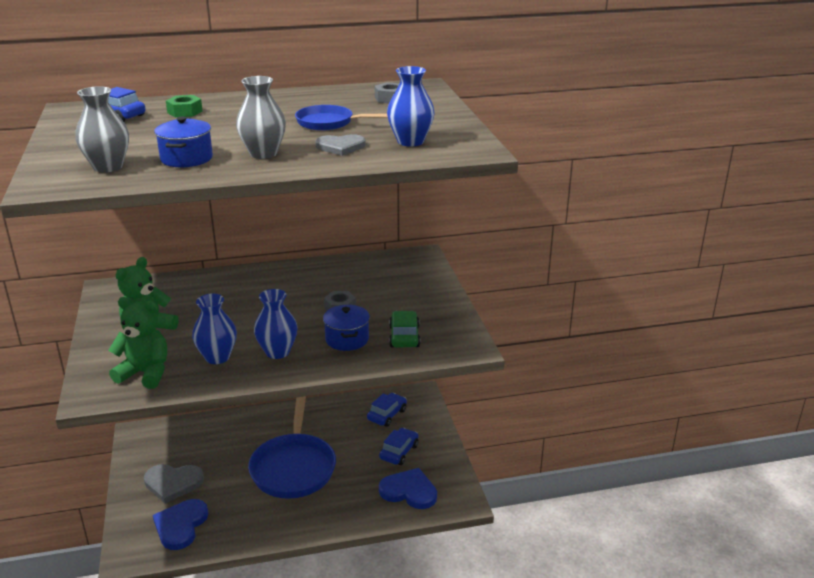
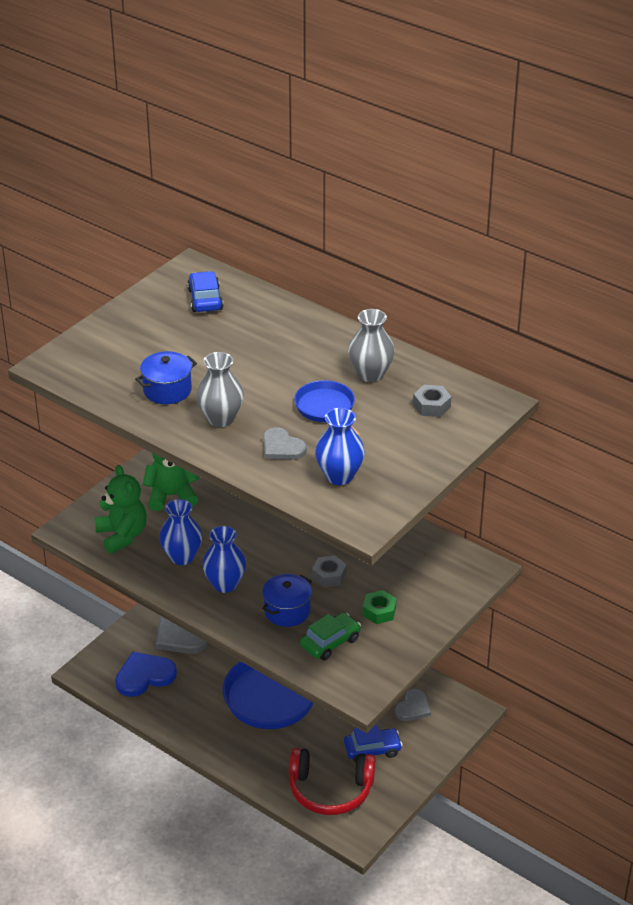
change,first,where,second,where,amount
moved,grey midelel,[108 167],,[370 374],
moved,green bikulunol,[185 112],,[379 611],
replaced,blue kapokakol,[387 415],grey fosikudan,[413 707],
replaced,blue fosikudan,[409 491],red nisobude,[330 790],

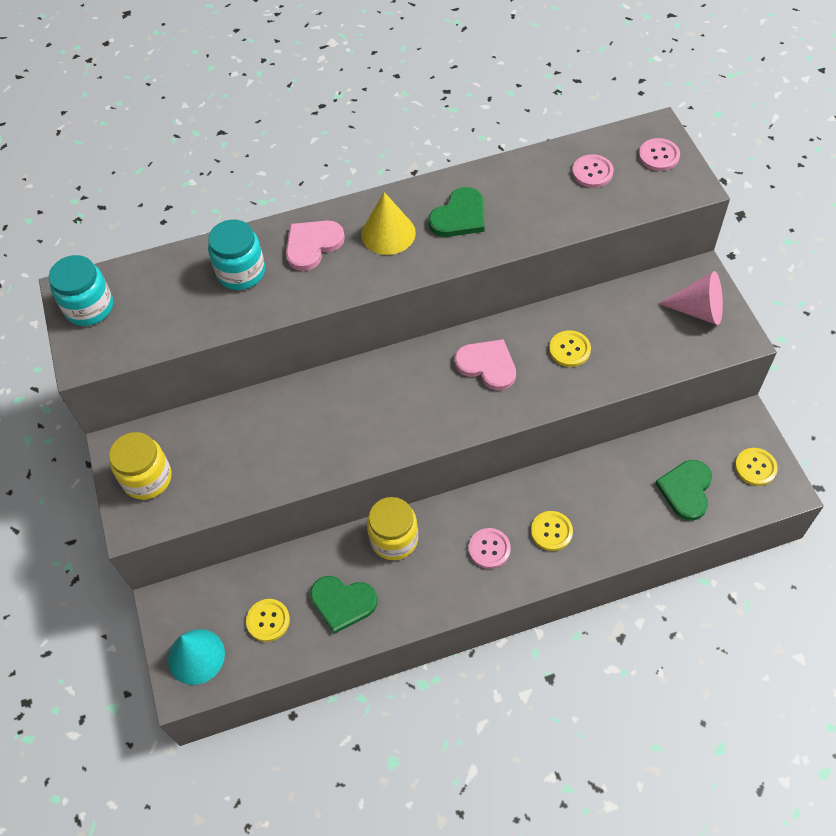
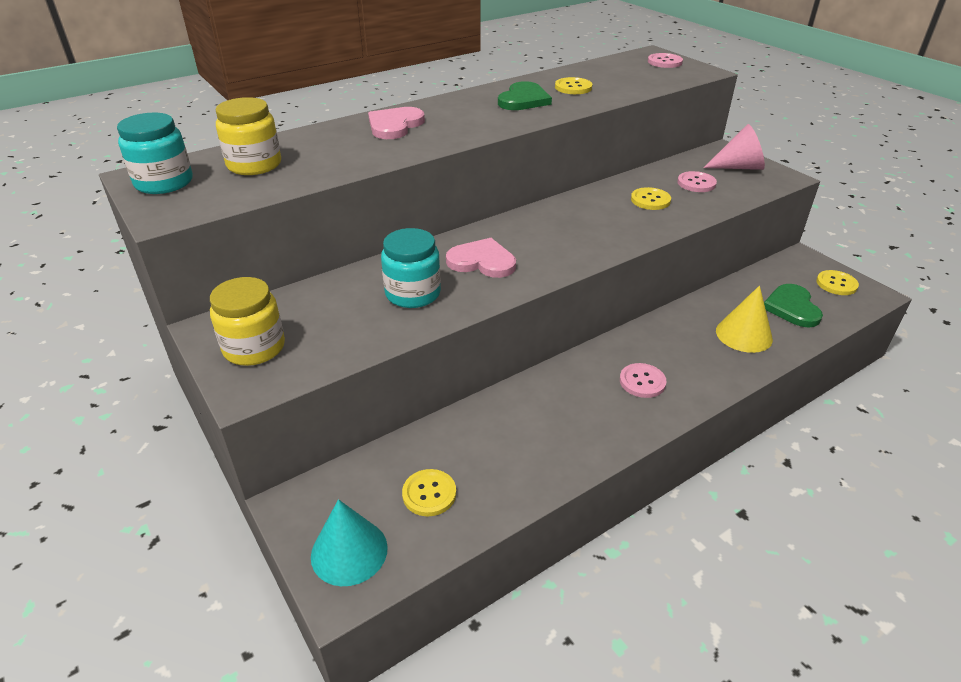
change,first,where,second,where,amount
moved,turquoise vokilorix,[241 272],,[413 293],
removed,green fosikudan,[342 603],,,
moved,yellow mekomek,[388 233],,[744 334],
moved,yellow vokilorix,[394 539],,[254 165],
moved,pink fosikudan,[487 365],,[482 261],
moved,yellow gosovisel,[551 531],,[573 87],
moved,pink gosovisel,[592 172],,[696 183],

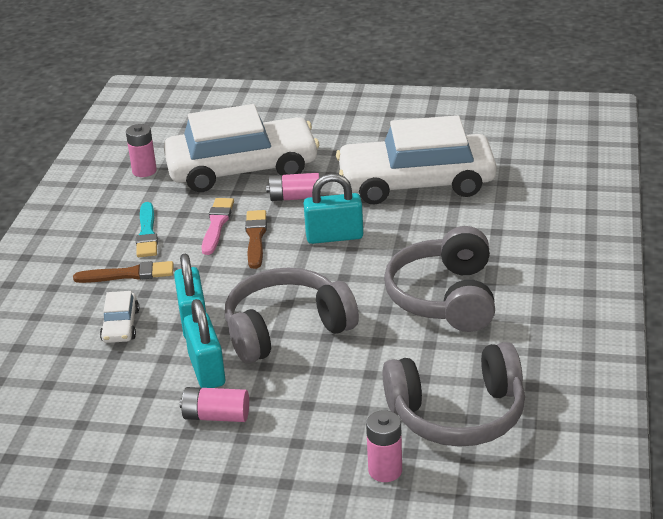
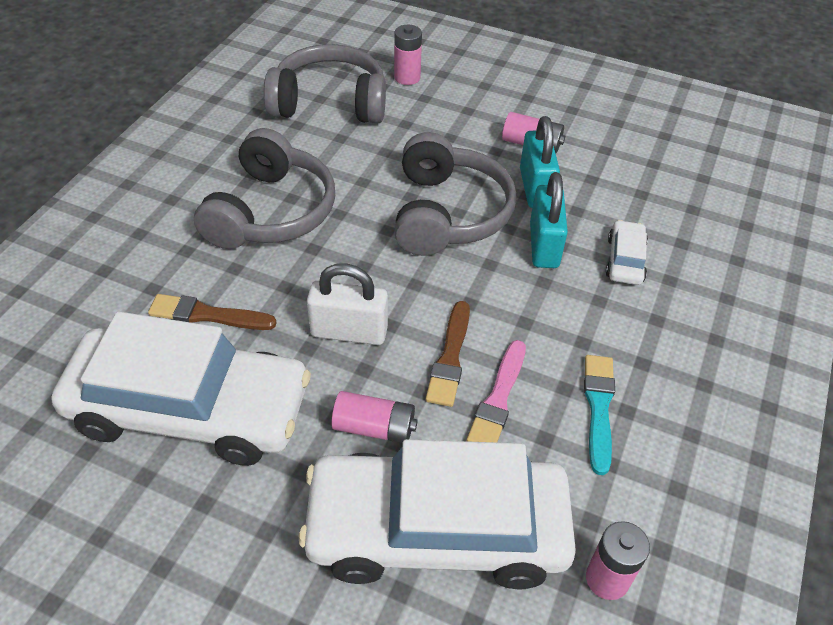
change,first,where,second,where,amount
moved,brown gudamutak,[128 274],,[208 315],
turned,grey nisobude,[286 329],,[448 213],75 degrees counterclockwise
recoloured,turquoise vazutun,[334 236],white vazutun,[349 332],

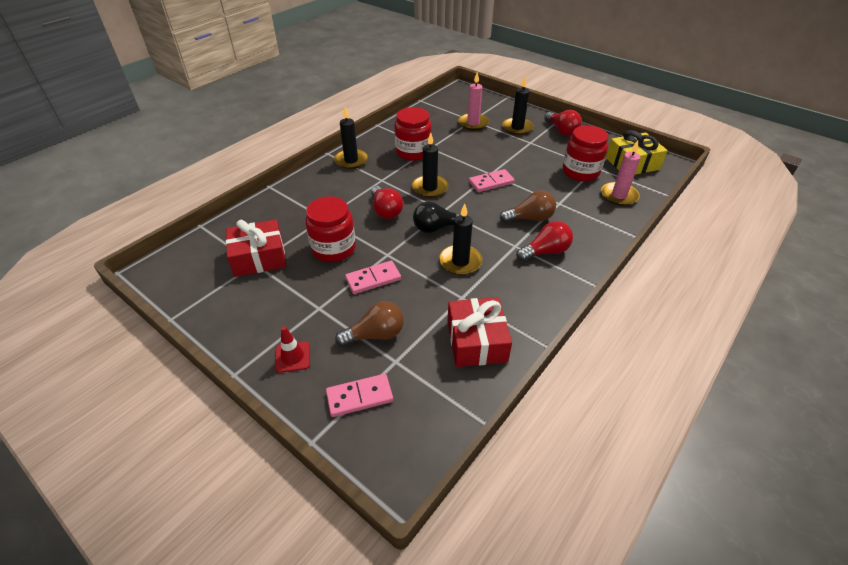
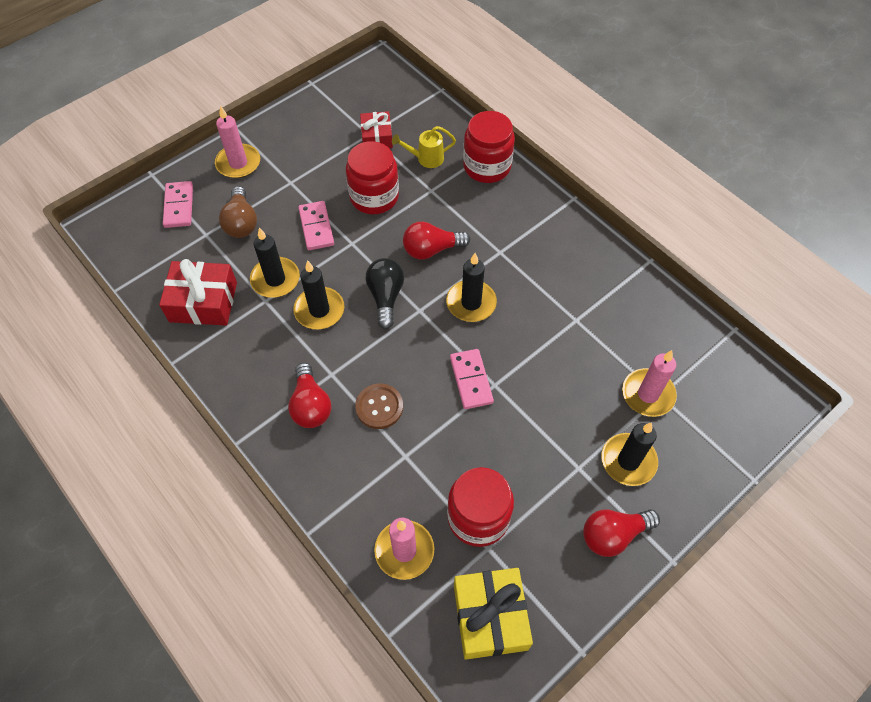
change,first,where,second,where,amount
resized,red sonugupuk,[259 257],,[377 137],x0.64
replaced,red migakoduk,[292 357],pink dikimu,[238 163],
moved,black dikimu,[351 160],,[275 279],
moved,red vokilorix,[413 152],,[487 166],
replaced,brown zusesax,[530 218],brown gosovisel,[379 407],
added,,,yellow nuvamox,[426 158],

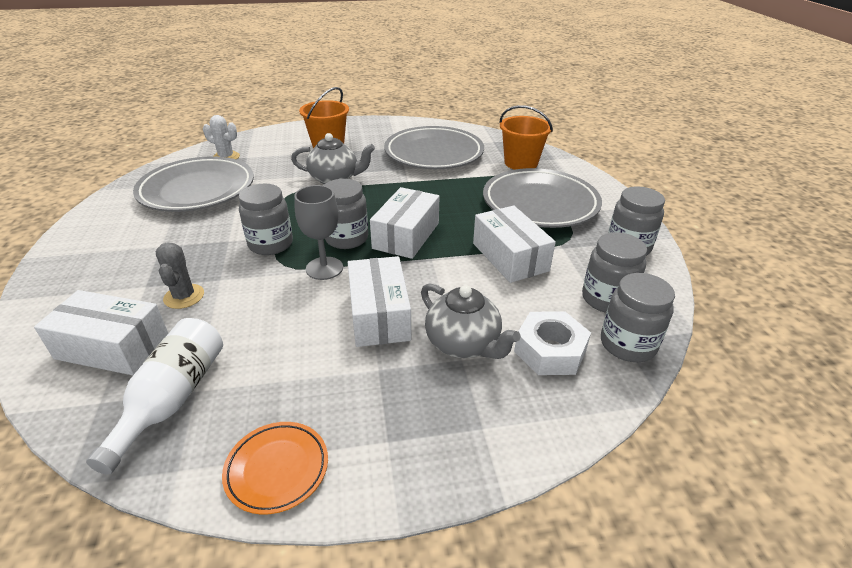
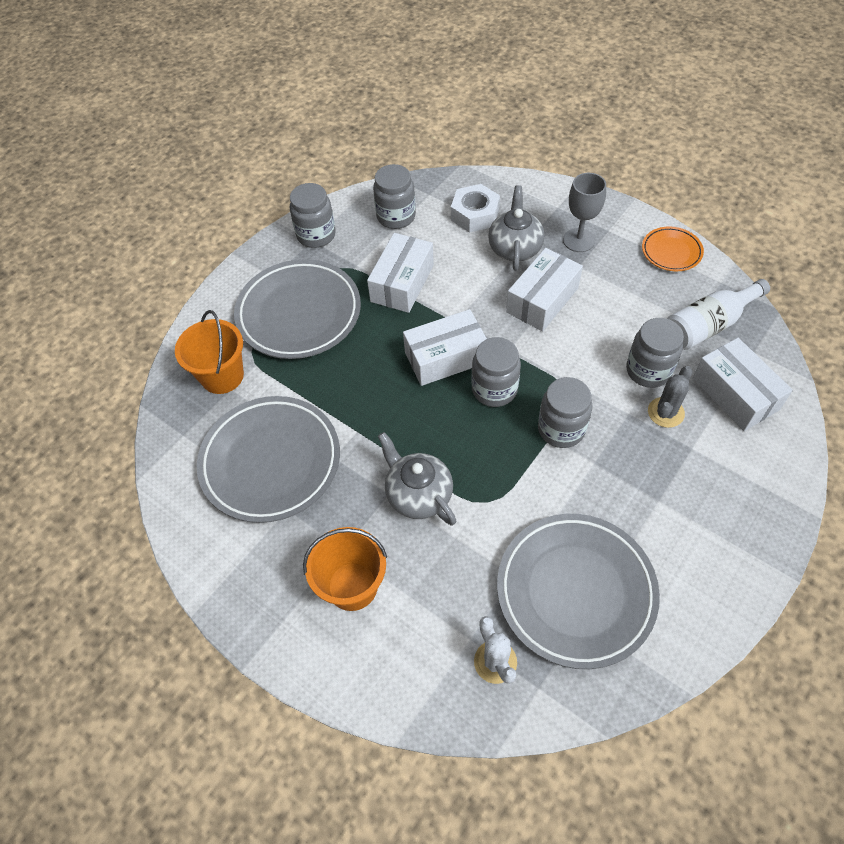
change,first,where,second,where,amount
moved,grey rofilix,[324 268],,[579 240],
moved,grey vokilorix,[627 344],,[648 370],

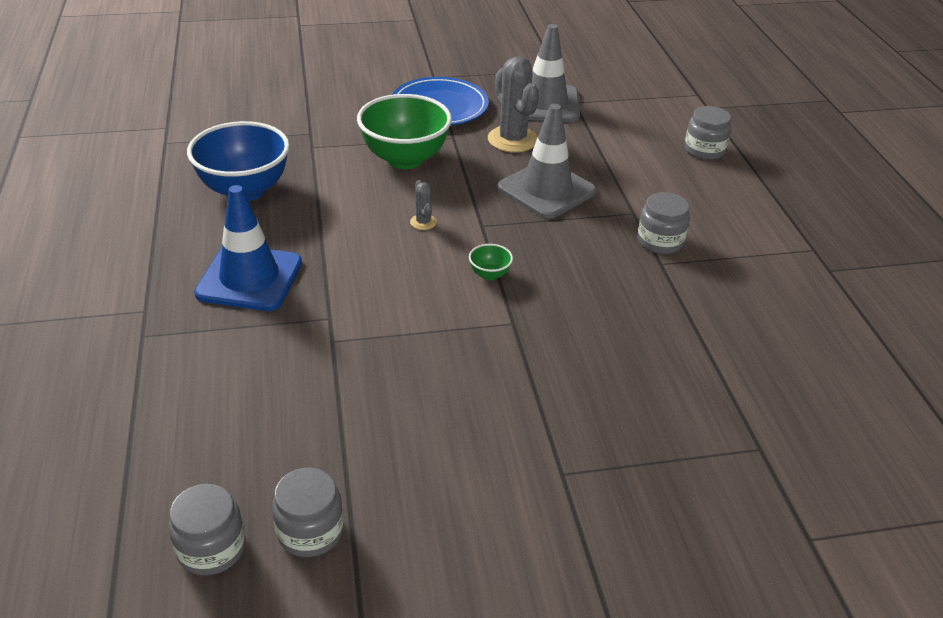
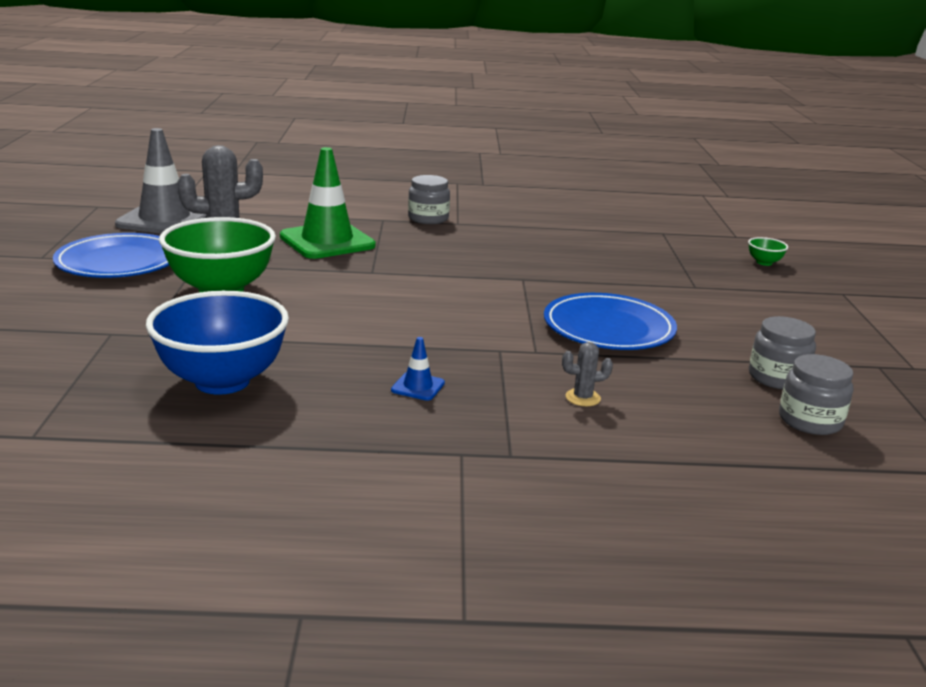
change,first,where,second,where,amount
resized,blue migakoduk,[249 278],,[418 387],x0.42
moved,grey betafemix,[423 222],,[583 398],
moved,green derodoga,[489 275],,[764 262],
recoloured,grey migakoduk,[546 190],green migakoduk,[327 241],
removed,grey vokilorix,[704 150],,,
added,,,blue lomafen,[608 328],

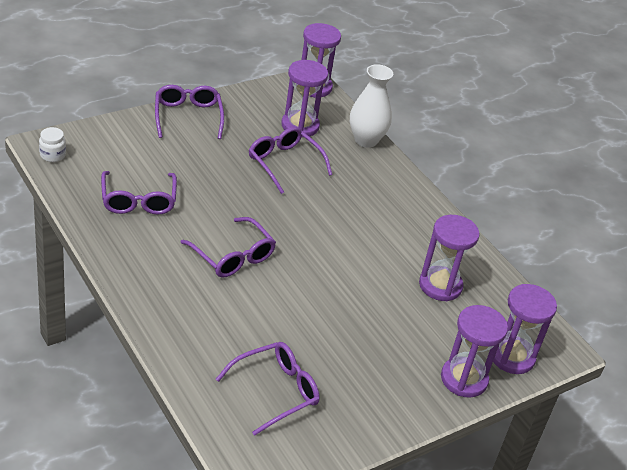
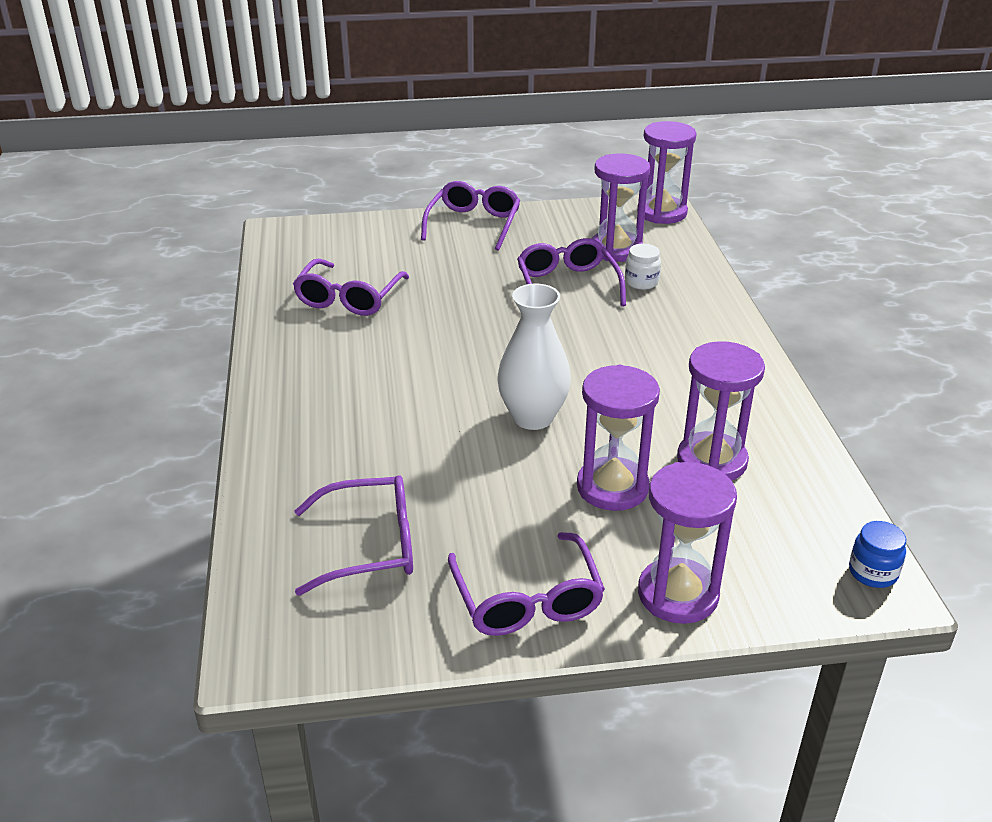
change,first,where,second,where,amount
moved,white vokilorix,[52 155],,[641 282],
moved,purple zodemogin,[233 256],,[527 600],
moved,white midelel,[366 140],,[533 417],
moved,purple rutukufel,[512 356],,[612 487],
added,,,blue vokilorix,[872 572],

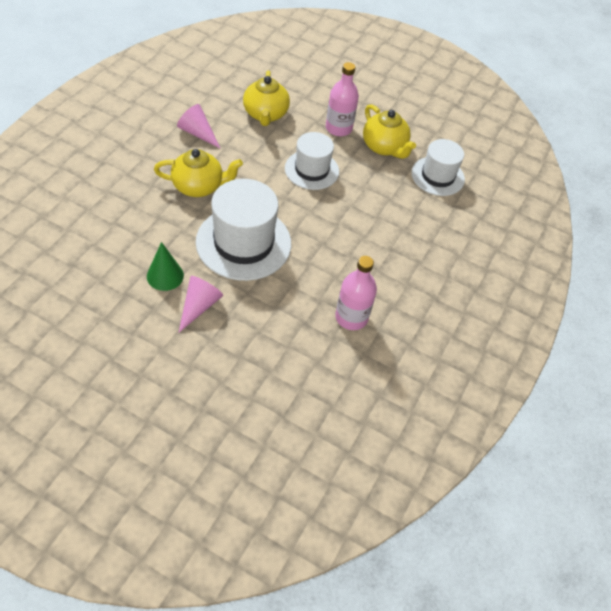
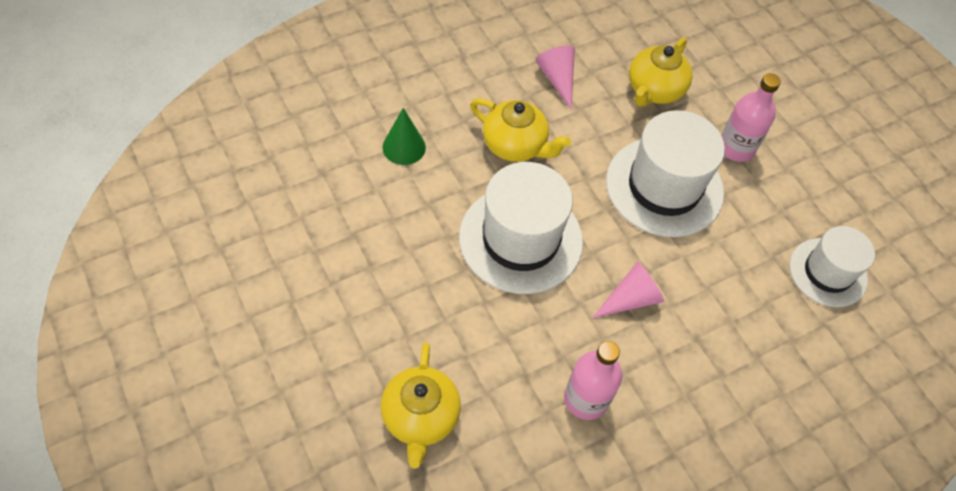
change,first,where,second,where,amount
moved,green mekomek,[165 276],,[404 147],
moved,pink mekomek,[199 306],,[630 299],
resized,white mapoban,[311 170],,[664 187],x1.59
moved,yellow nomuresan,[384 147],,[420 417],

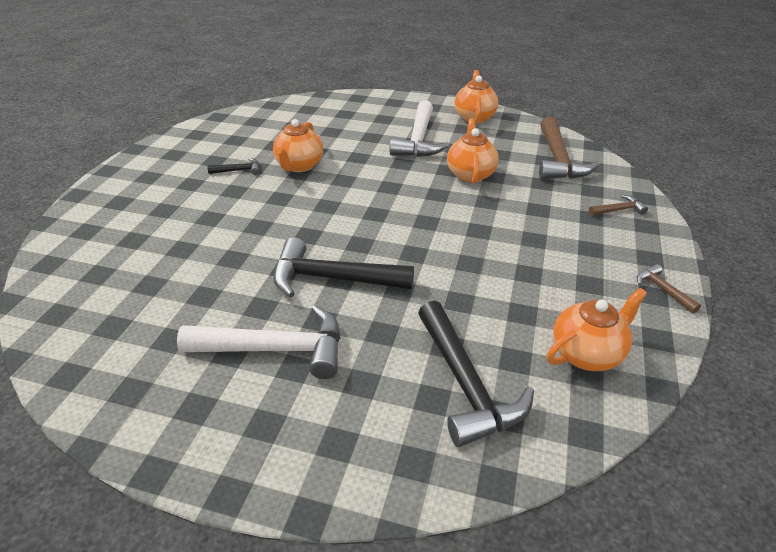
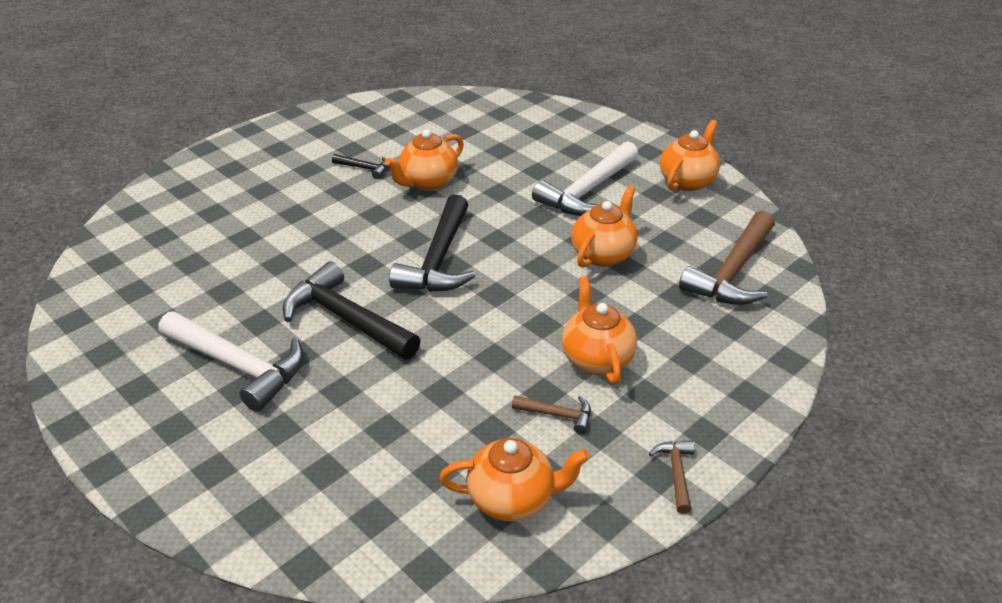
change,first,where,second,where,amount
moved,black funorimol,[466 384],,[438 260],
moved,brown funorimol,[619 210],,[558 415],
added,,,orange nomuresan,[596 358],

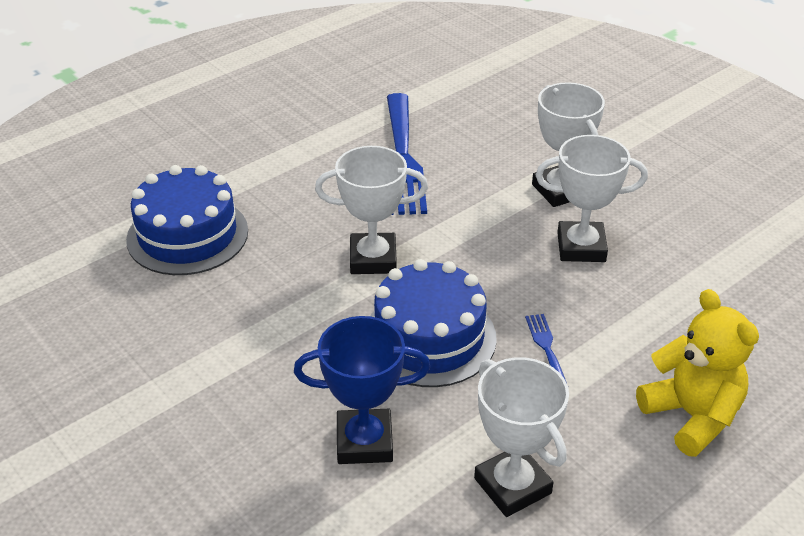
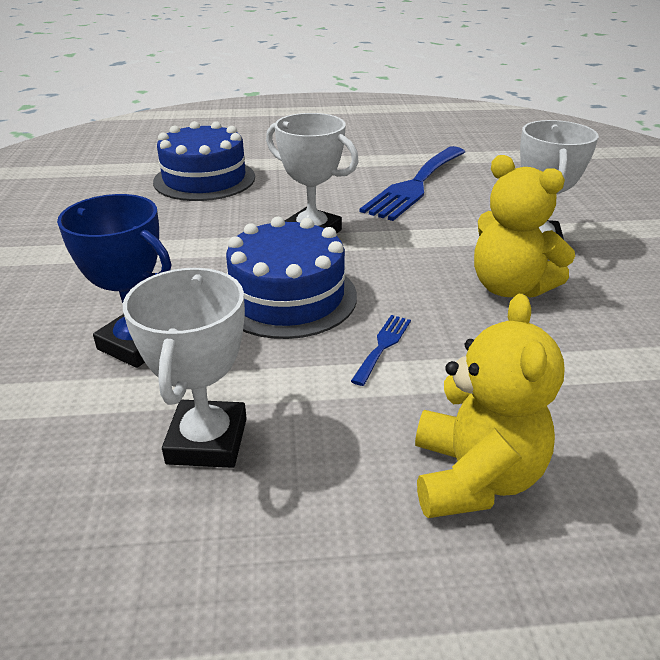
change,first,where,second,where,amount
replaced,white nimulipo,[581 247],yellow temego,[509 287],

